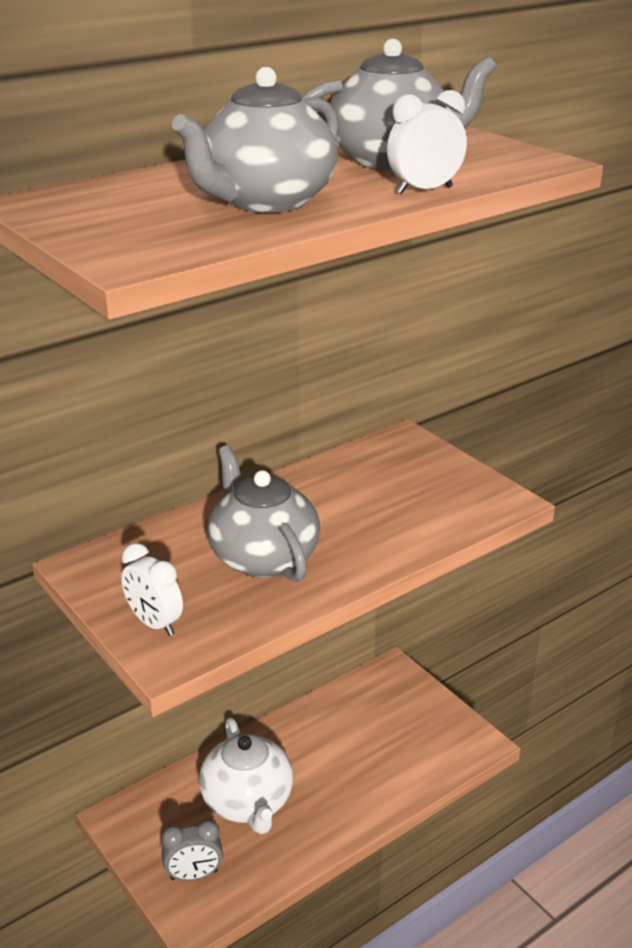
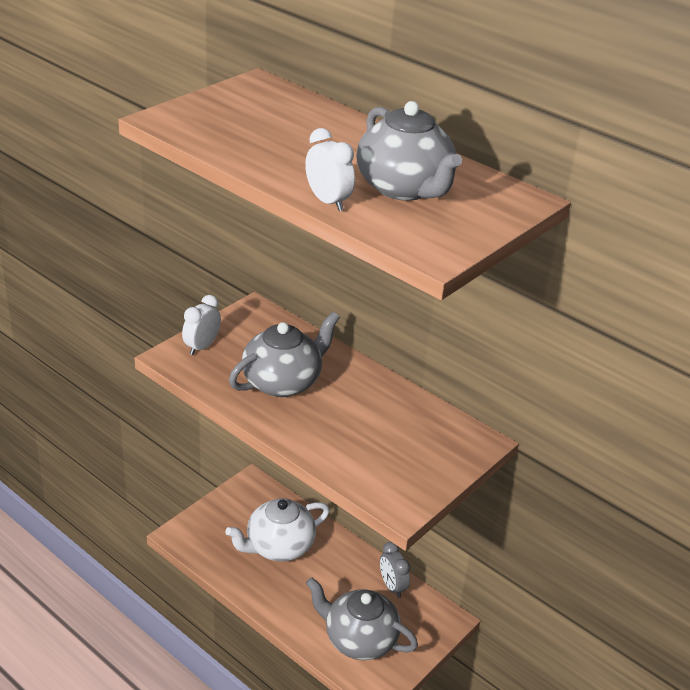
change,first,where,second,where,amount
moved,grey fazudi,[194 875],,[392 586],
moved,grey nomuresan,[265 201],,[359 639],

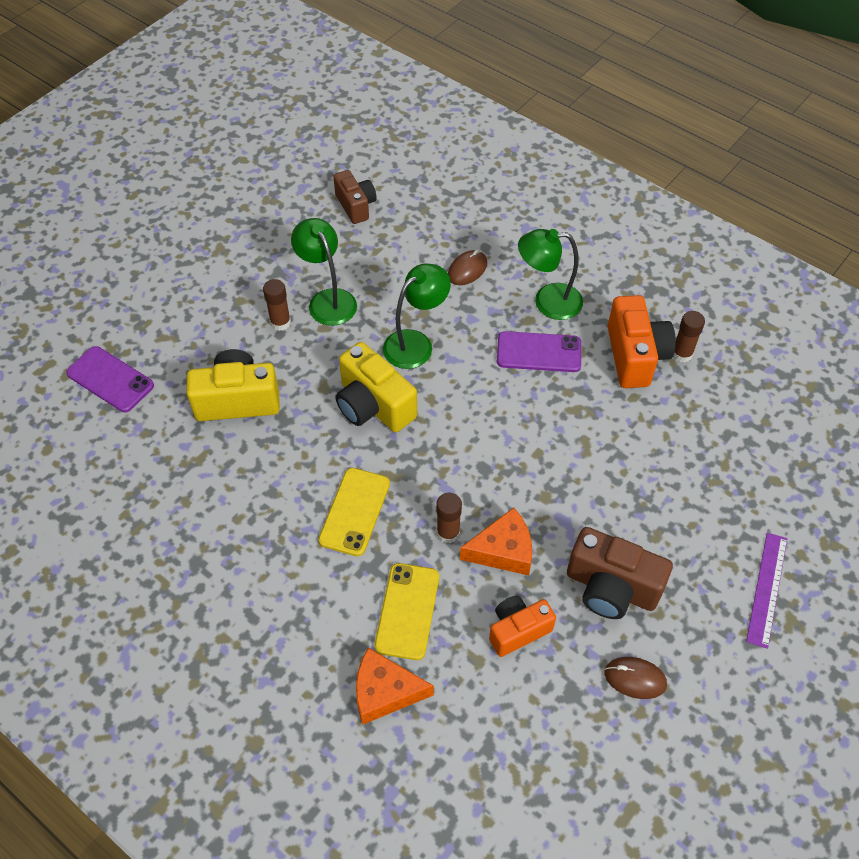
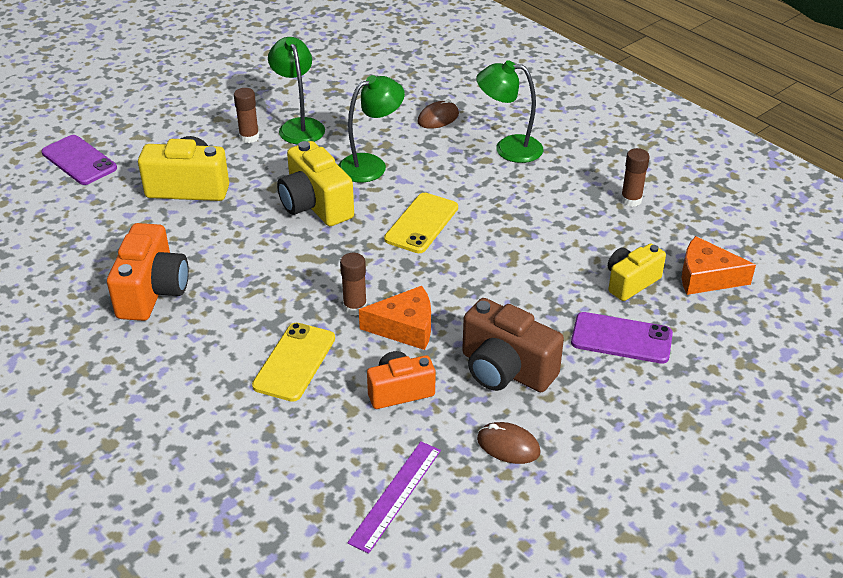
change,first,where,second,where,amount
moved,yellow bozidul,[354 511],,[421 223],
removed,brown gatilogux,[356 206],,,
moved,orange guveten,[385 692],,[706 277],
moved,purple bozidul,[539 352],,[621 338],
moved,orange gatilogux,[635 356],,[153 292],
moved,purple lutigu,[767 589],,[396 495],
added,,,yellow gatilogux,[630 282],

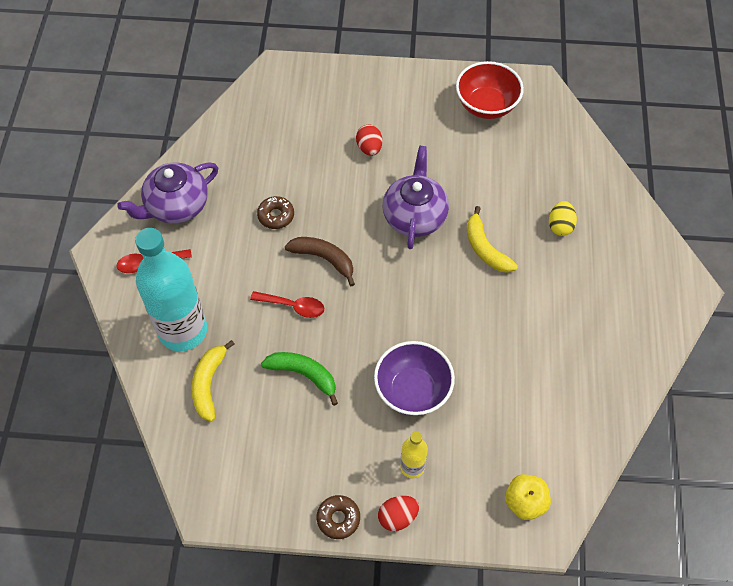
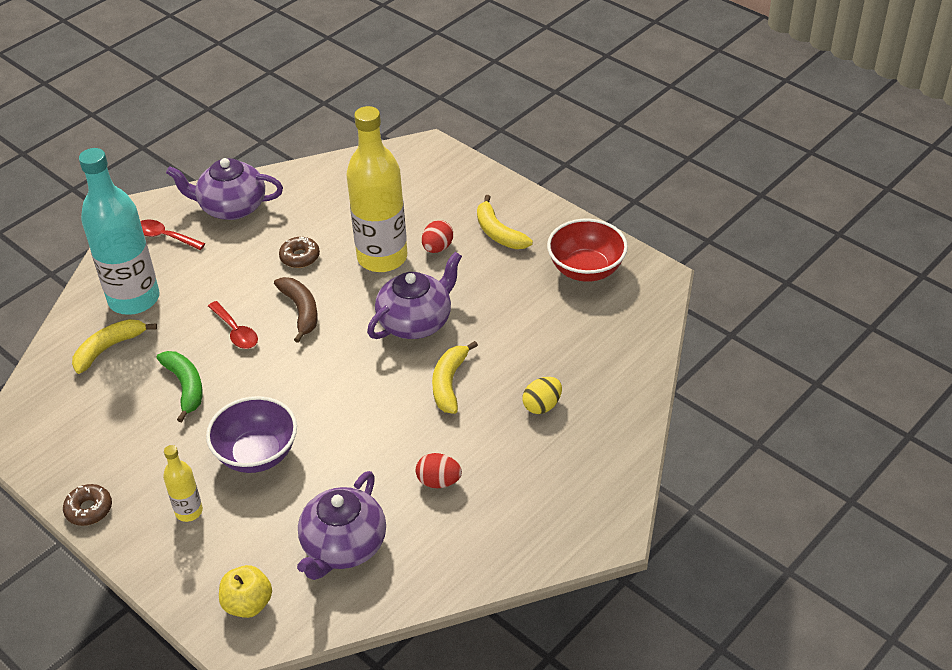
change,first,where,second,where,amount
moved,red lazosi,[397 517],,[439 481],
added,,,purple nomuresan,[343 546],
added,,,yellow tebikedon,[382 258],
added,,,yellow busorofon,[498 232],

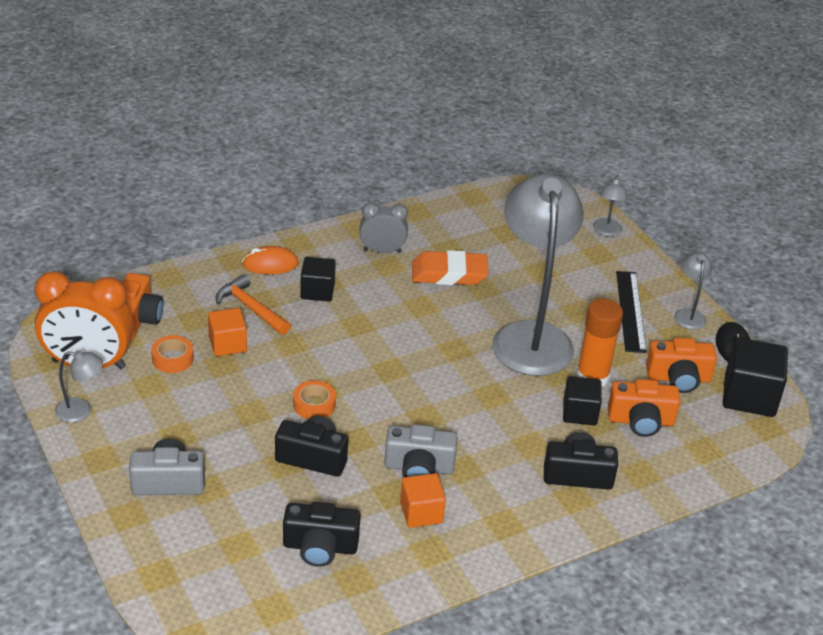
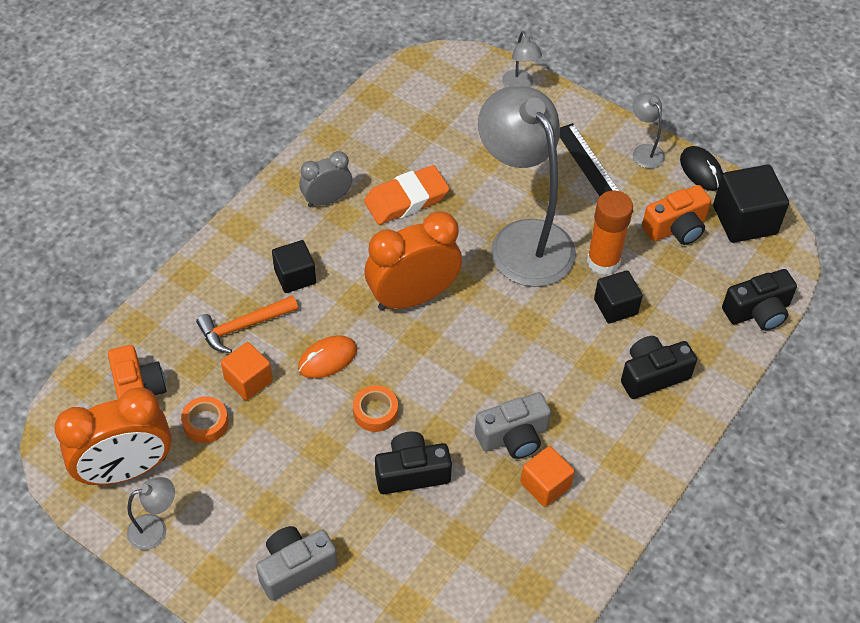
change,first,where,second,where,amount
turned,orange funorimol,[251 308],,[243 326],45 degrees counterclockwise
moved,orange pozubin,[270 264],,[327 359],
moved,black gatilogux,[320 547],,[758 311],
removed,orange gatilogux,[641 421],,,
added,,,orange fazudi,[413 297],

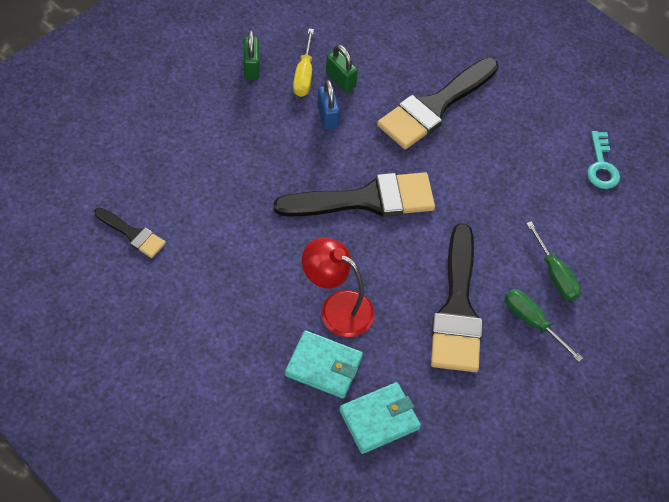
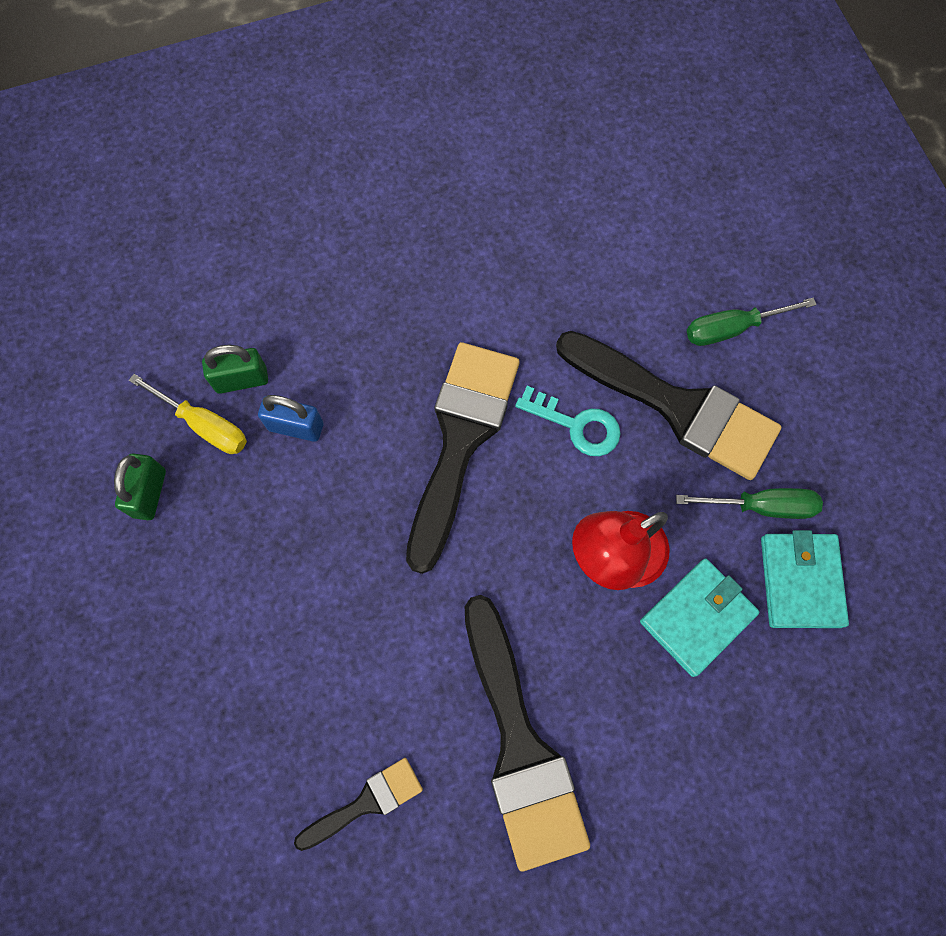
change,first,where,second,where,amount
turned,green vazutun,[251 67],,[149 493],75 degrees clockwise
moved,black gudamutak,[434 107],,[520 745],
moved,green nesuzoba,[555 274],,[761 506],
moved,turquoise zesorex,[601 166],,[576 425],

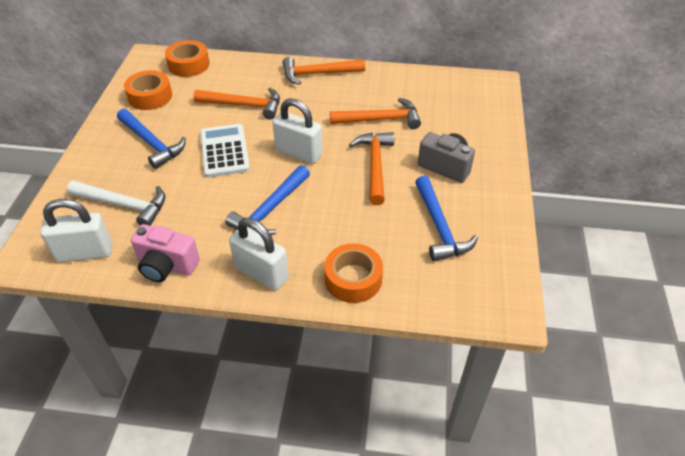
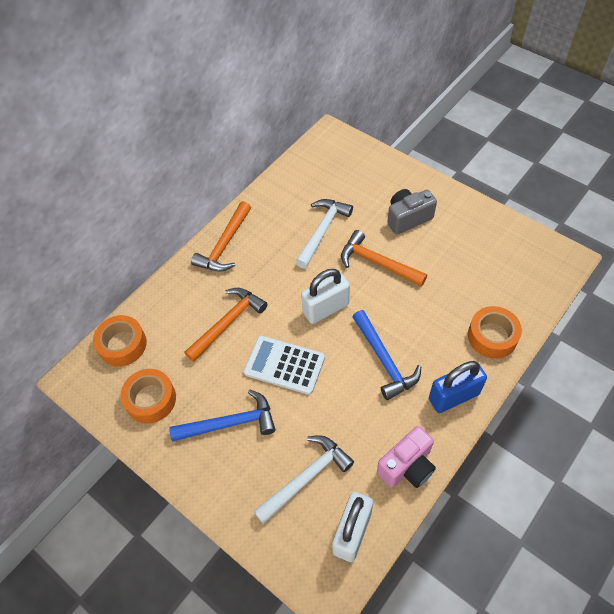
change,first,where,second,where,amount
recoloured,white vazutun,[261 273],blue vazutun,[453 396],
recoloured,orange funorimol,[380 119],white funorimol,[322 231],
removed,blue funorimol,[439 227],,,

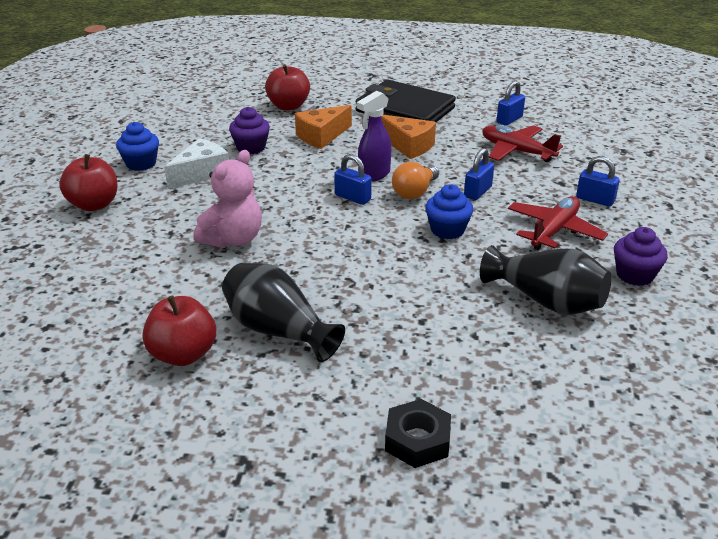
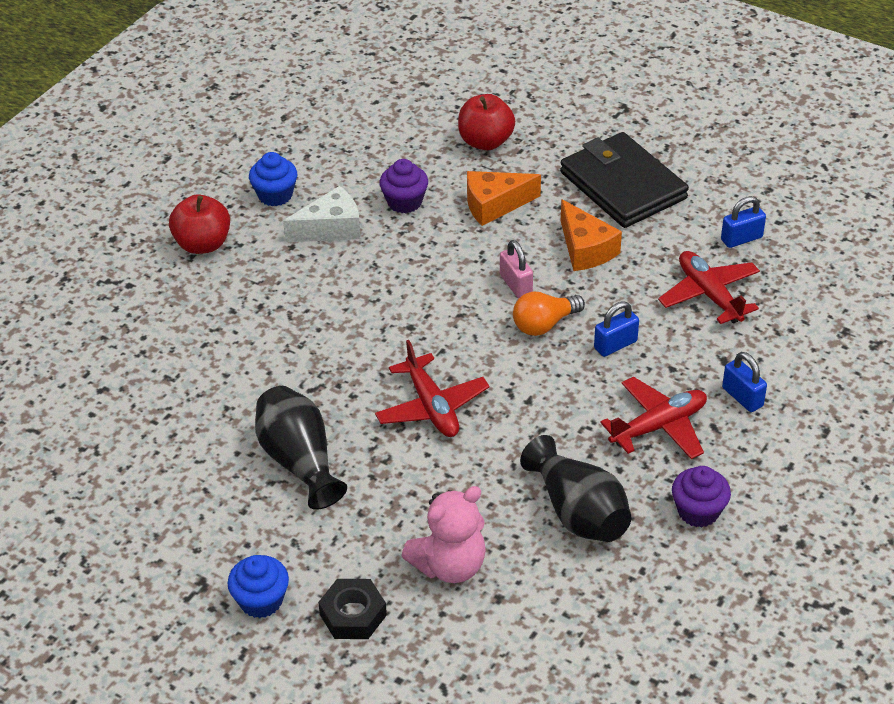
change,first,where,second,where,amount
removed,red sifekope,[183 354],,,
moved,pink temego,[233 239],,[449 565],
removed,blue vazutun,[352 198],,,
replaced,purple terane,[374 175],pink vazutun,[516 285],
moved,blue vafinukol,[447 230],,[261 601],
added,,,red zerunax,[431 407],

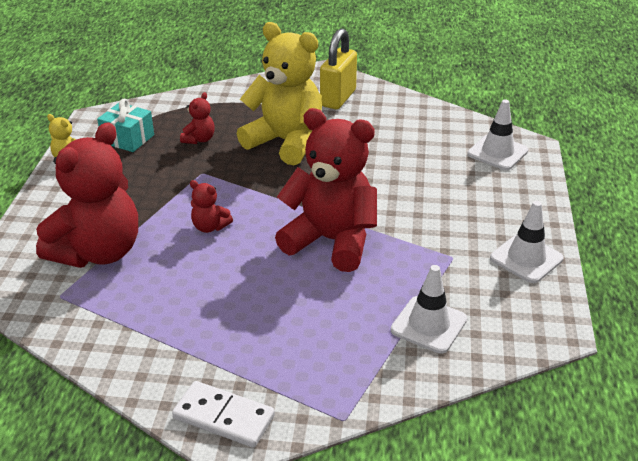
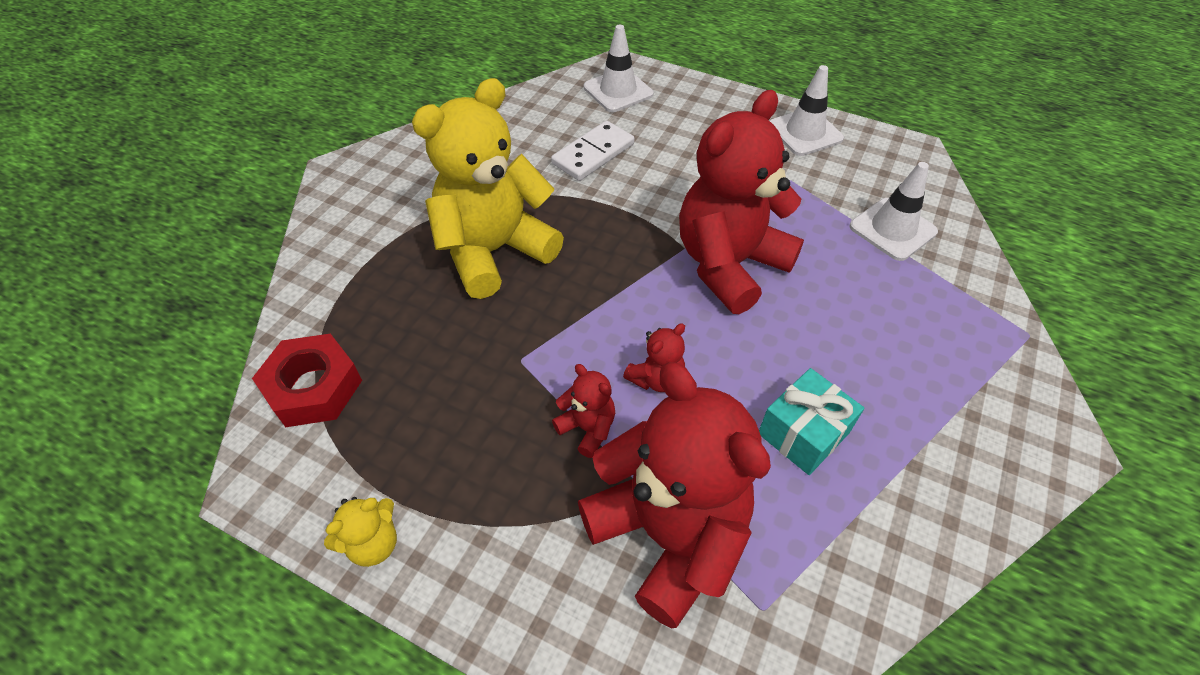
change,first,where,second,where,amount
moved,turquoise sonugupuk,[128 139],,[803 433],
moved,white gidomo,[223 417],,[593 154],
moved,red temego,[199 139],,[587 428],
removed,yellow vazutun,[338 98],,,
added,,,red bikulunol,[313 387],

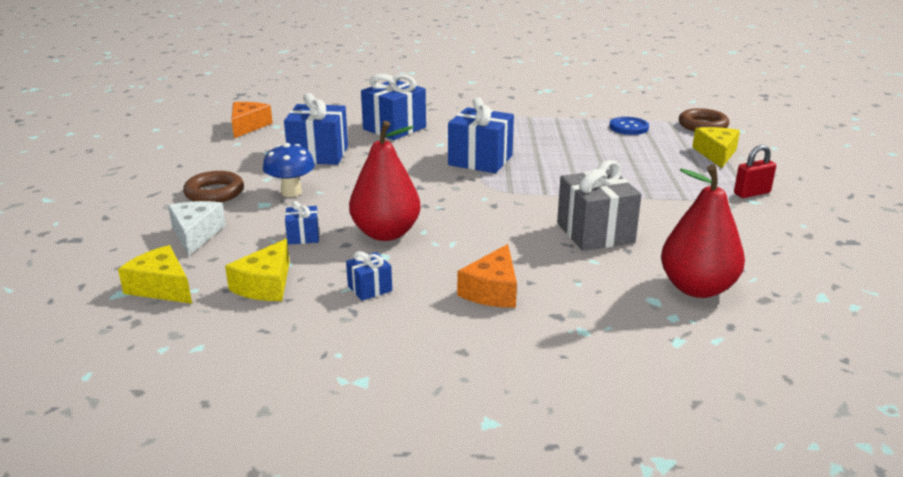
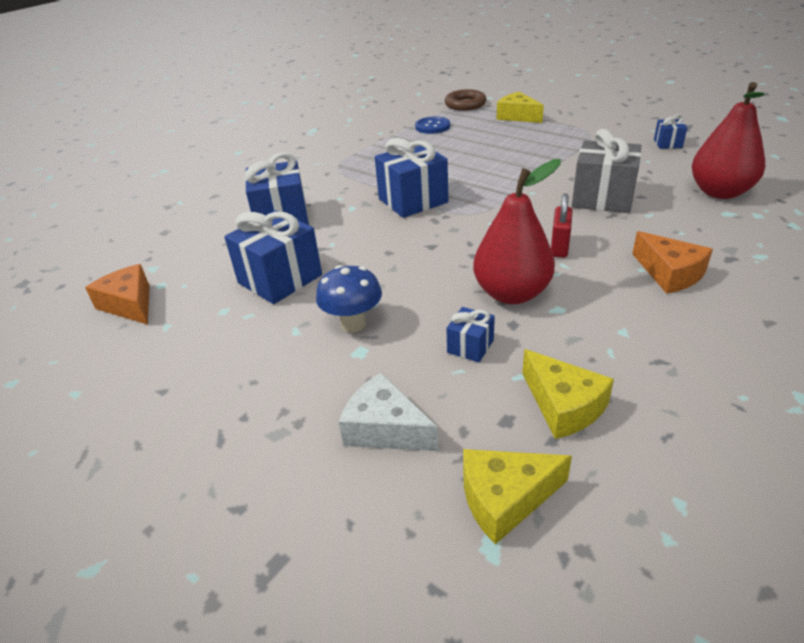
change,first,where,second,where,amount
removed,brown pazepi,[214 193],,,
moved,blue sonugupuk,[370 288],,[667 143],
moved,red vazutun,[752 193],,[559 247],

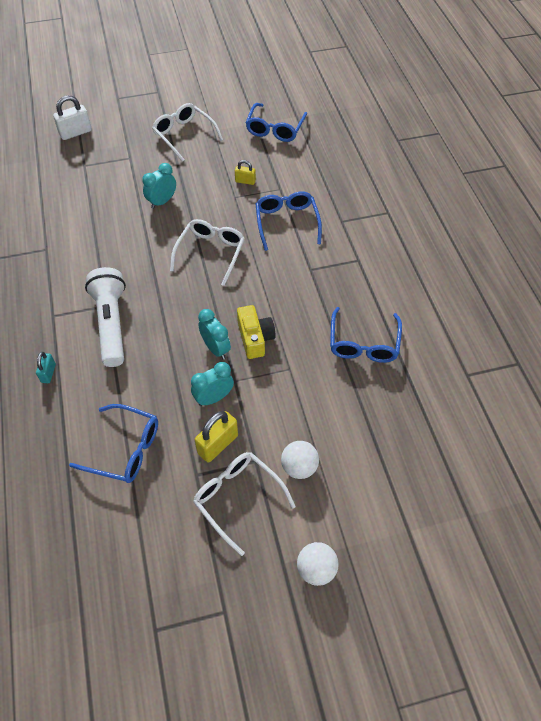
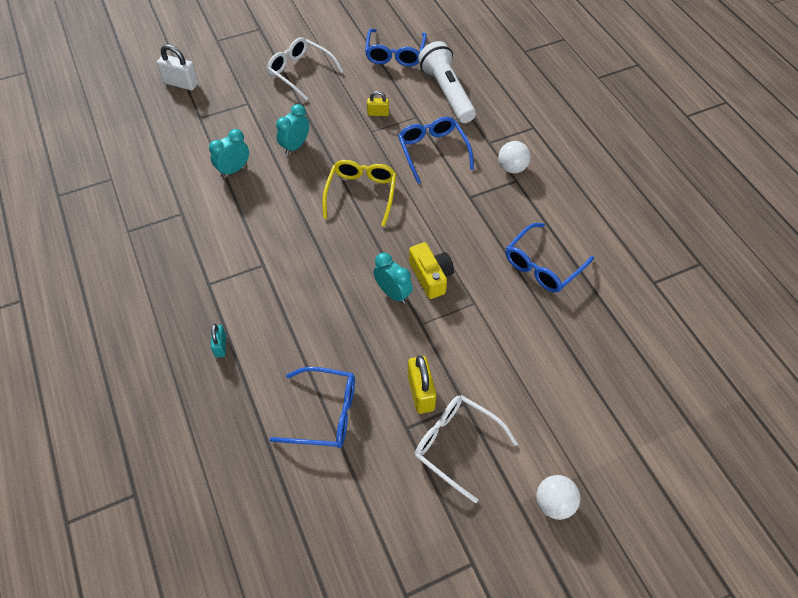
change,first,where,second,where,amount
turned,white vazutun,[75 133],,[181 83],60 degrees clockwise
moved,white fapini,[111 324],,[447 93],
recoloured,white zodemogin,[210 253],yellow zodemogin,[361 194],
moved,turquoise fazudi,[214 398],,[234 170],
turned,yellow vazutun,[218 444],,[421 393],45 degrees counterclockwise
moved,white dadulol,[299 467],,[512 168],
turned,blue zodemogin,[363 343],,[543 265],45 degrees clockwise

